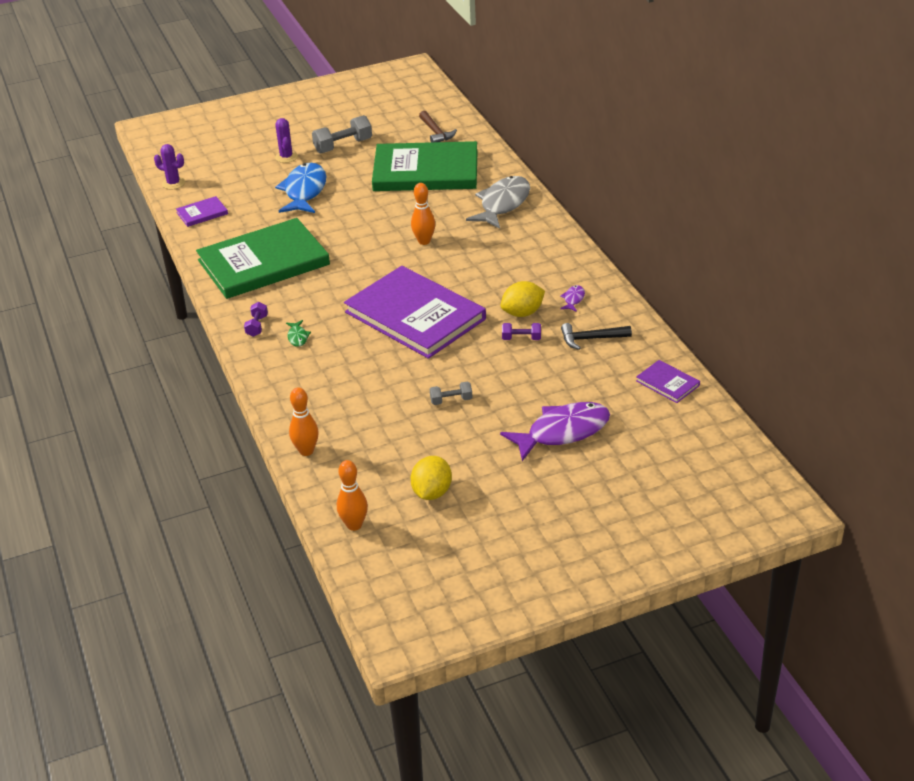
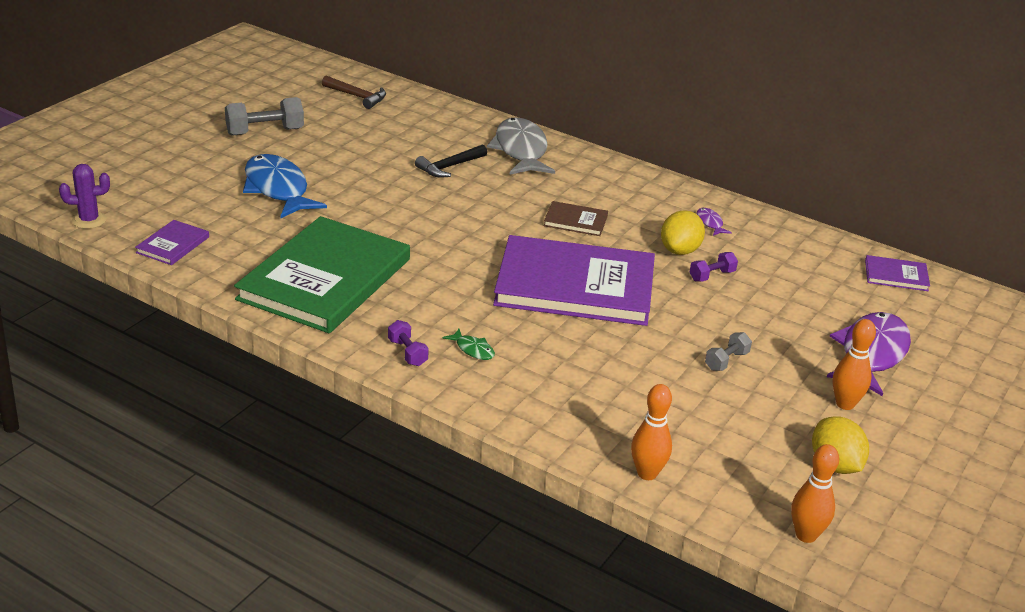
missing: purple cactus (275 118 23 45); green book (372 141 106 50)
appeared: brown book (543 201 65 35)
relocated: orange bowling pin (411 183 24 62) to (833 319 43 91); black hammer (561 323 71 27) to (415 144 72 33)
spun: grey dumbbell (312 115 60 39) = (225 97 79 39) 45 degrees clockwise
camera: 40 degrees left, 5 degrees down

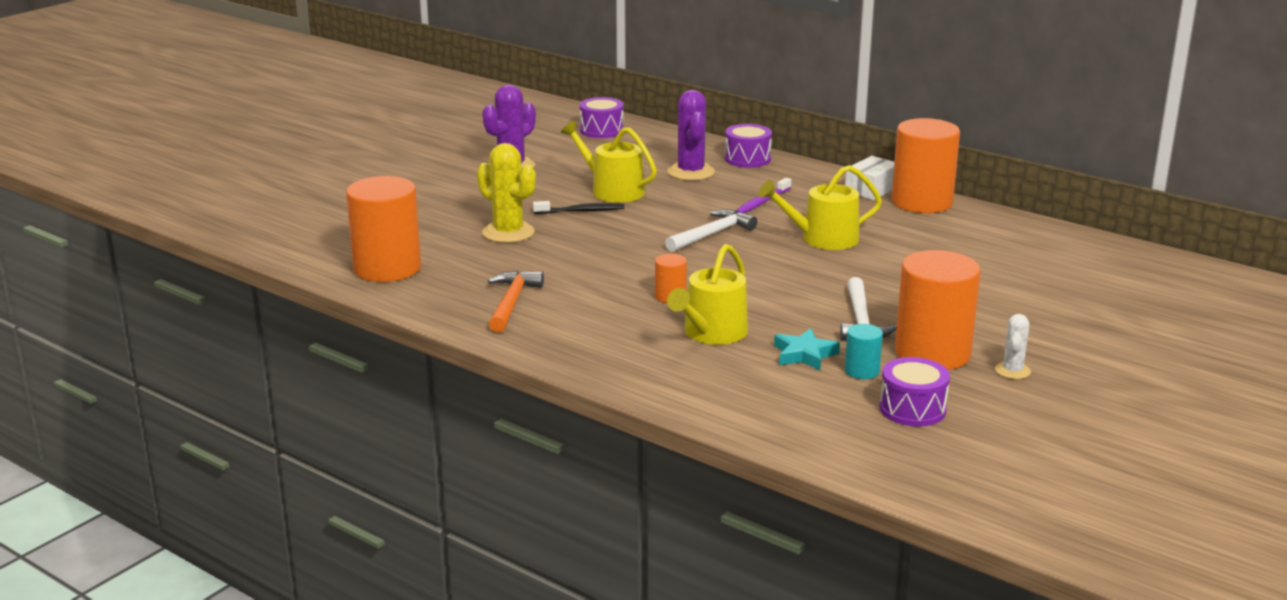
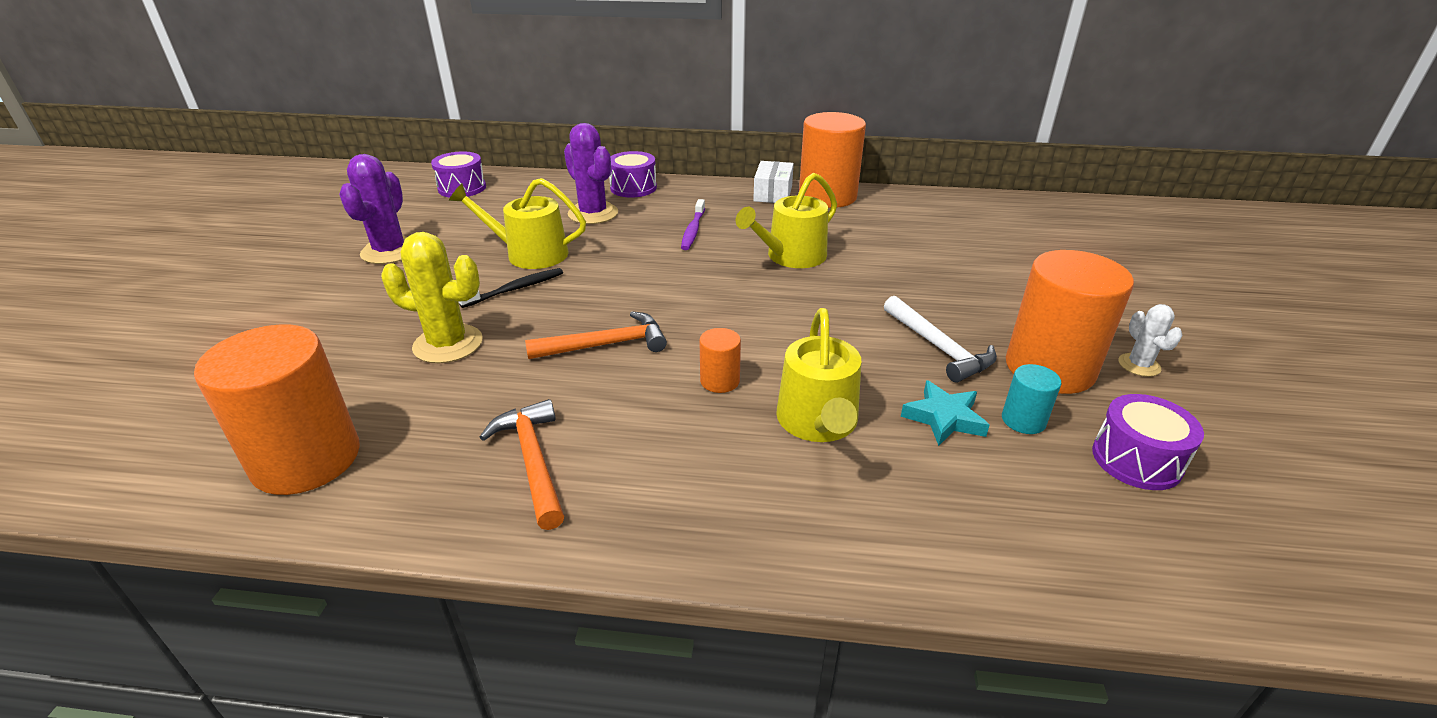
missing: white hammer (665 209 92 43)
appeared: orange hammer (525 311 142 48)
camera: 30 degrees left, 10 degrees up

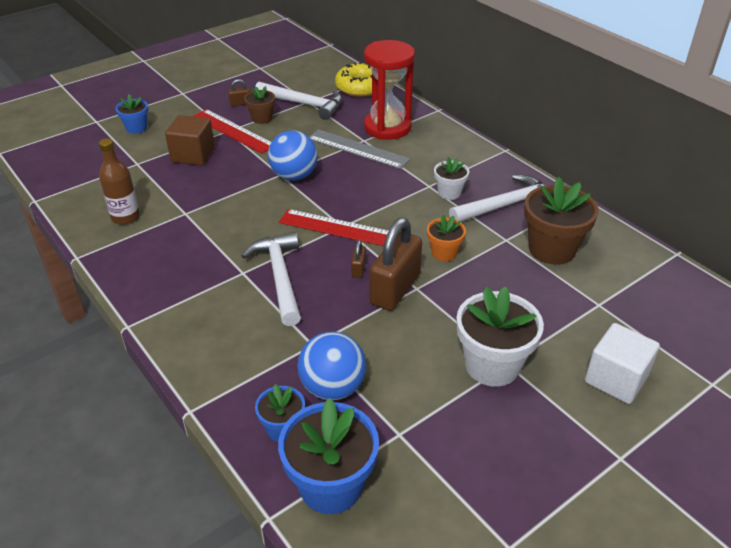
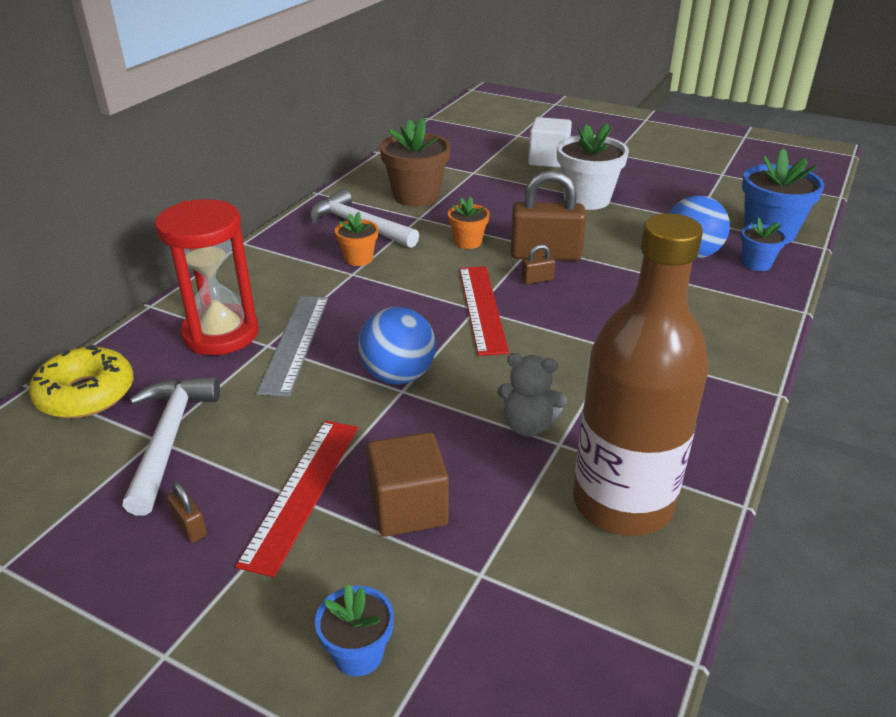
missing: white hammer (241 232 60 94); brown flower pot (244 86 31 38)
appeared: grey teddy bear (497 353 70 84)
colour: white flower pot (434 157 35 43) to orange flower pot (335 212 43 54)
size: brown bottle (99 138 41 87) = (573 213 136 323) x2.02
camera: 115 degrees left, 5 degrees down

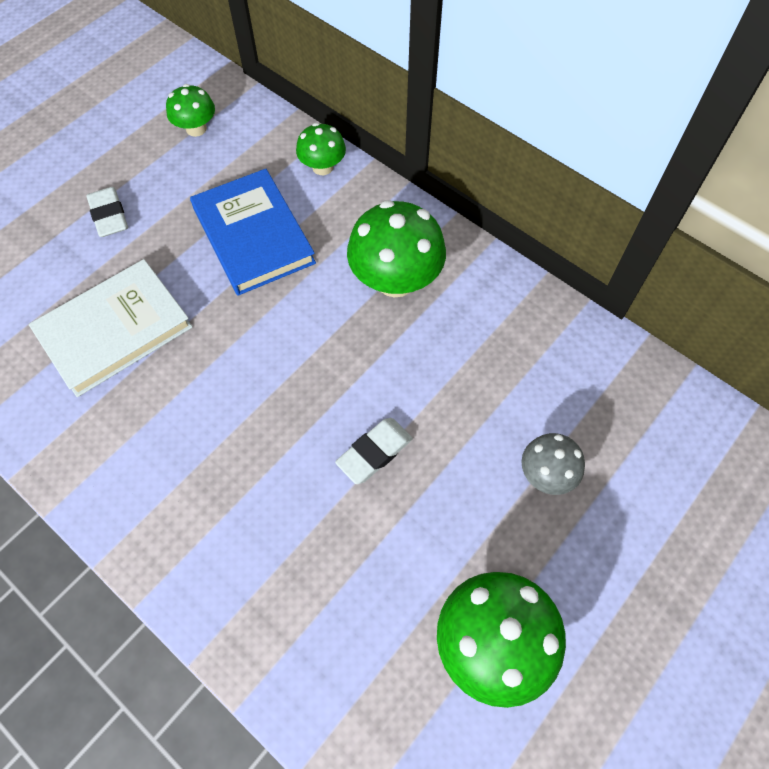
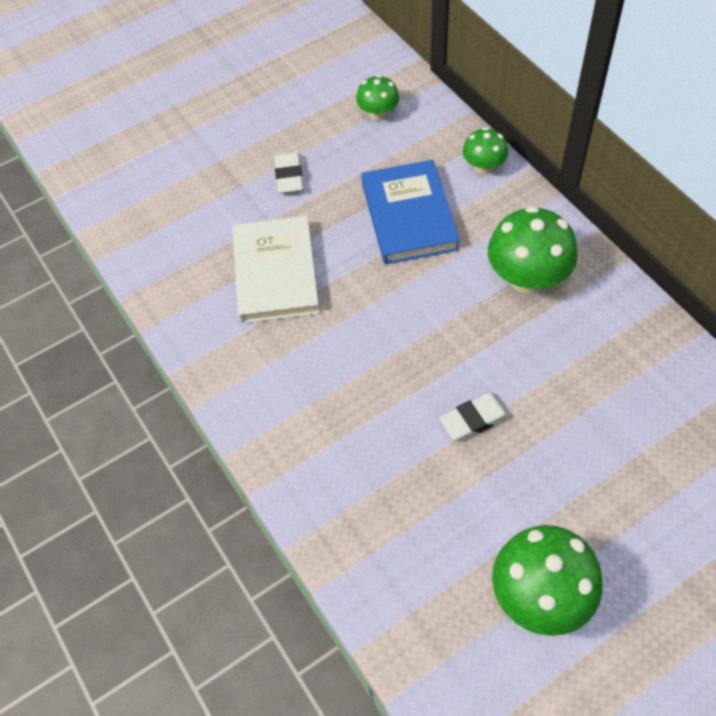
missing: grey mushroom (521 433 64 62)
spun: white book (29 259 164 138) = (232 216 88 108) 75 degrees counterclockwise
camera: 20 degrees right, 5 degrees down

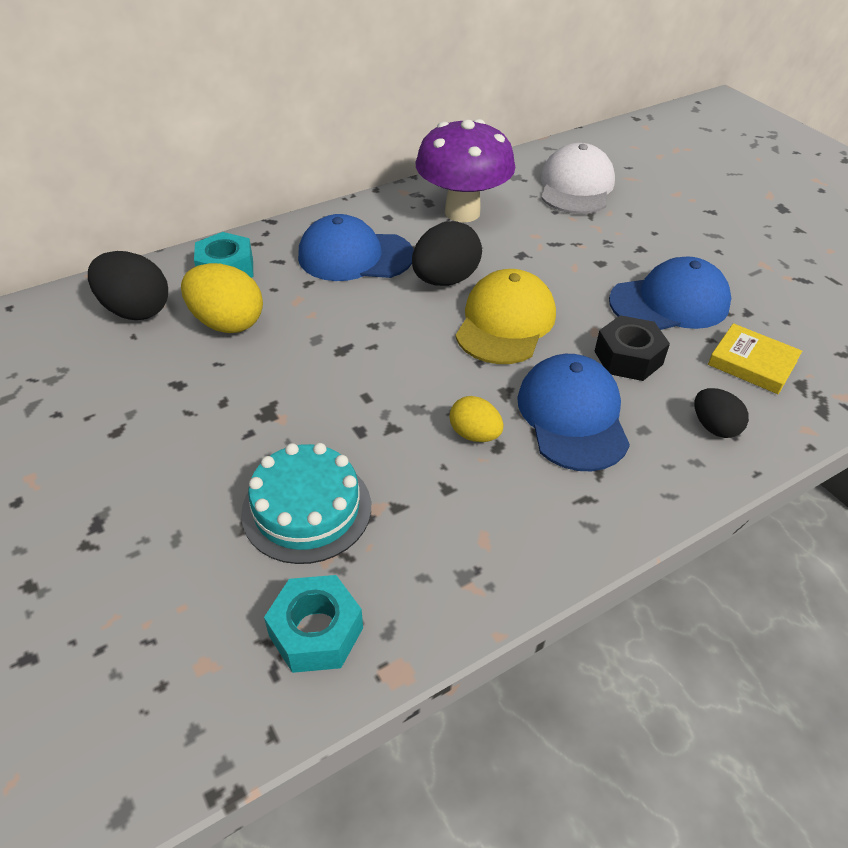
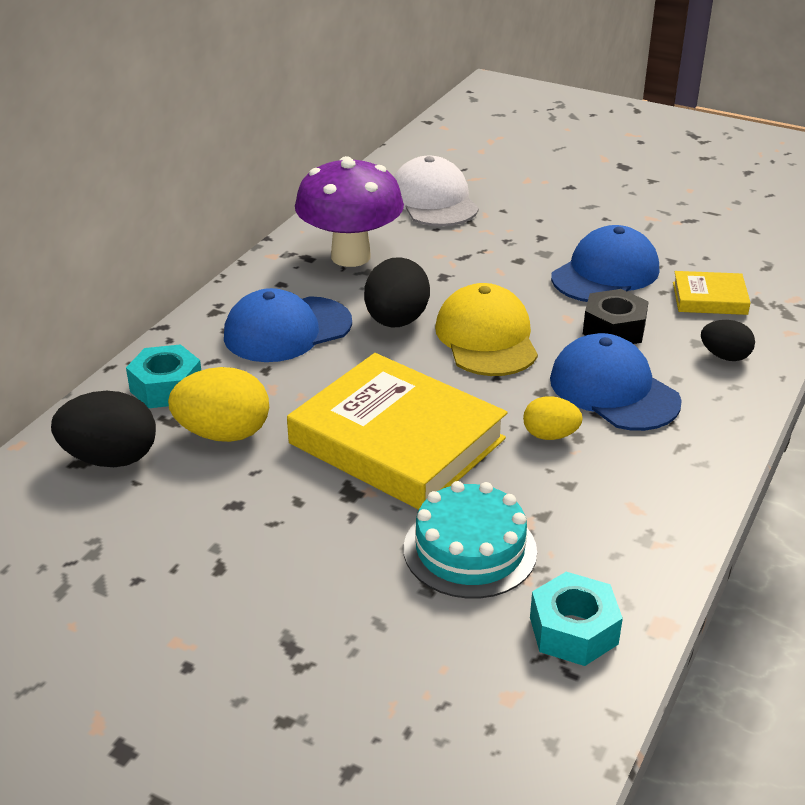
appeared: yellow book (287 353 221 157)
camera: 30 degrees left, 10 degrees down

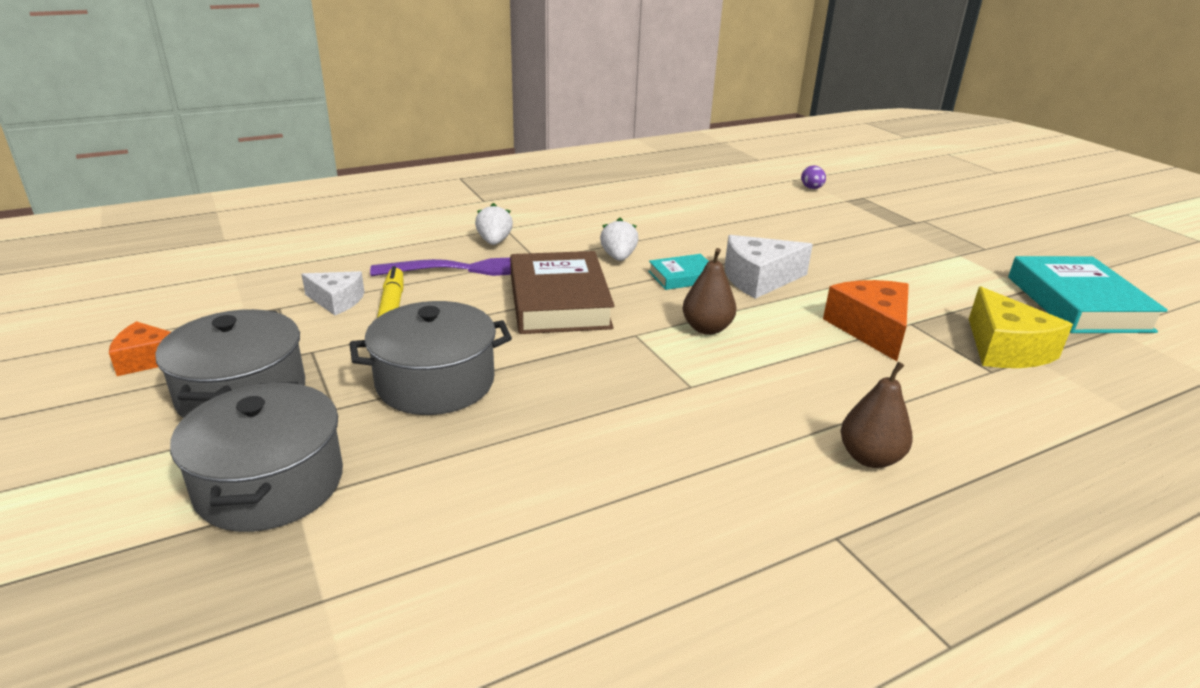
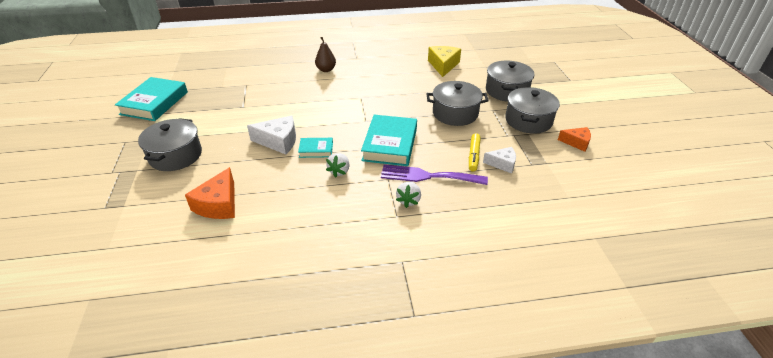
missing: brown pear (683 248 53 87); purple egg (801 165 25 24)
appeared: grey pot (138 118 64 53)
relocated: orange cheese (823 280 86 81) to (185 167 50 52); yellow cheese (969 287 104 81) to (428 46 33 31)
colour: brown book (510 251 105 83) to turquoise book (361 115 56 51)
spun: white cheese (302 271 63 44) = (483 147 33 27) 150 degrees clockwise
camera: 160 degrees left, 10 degrees up

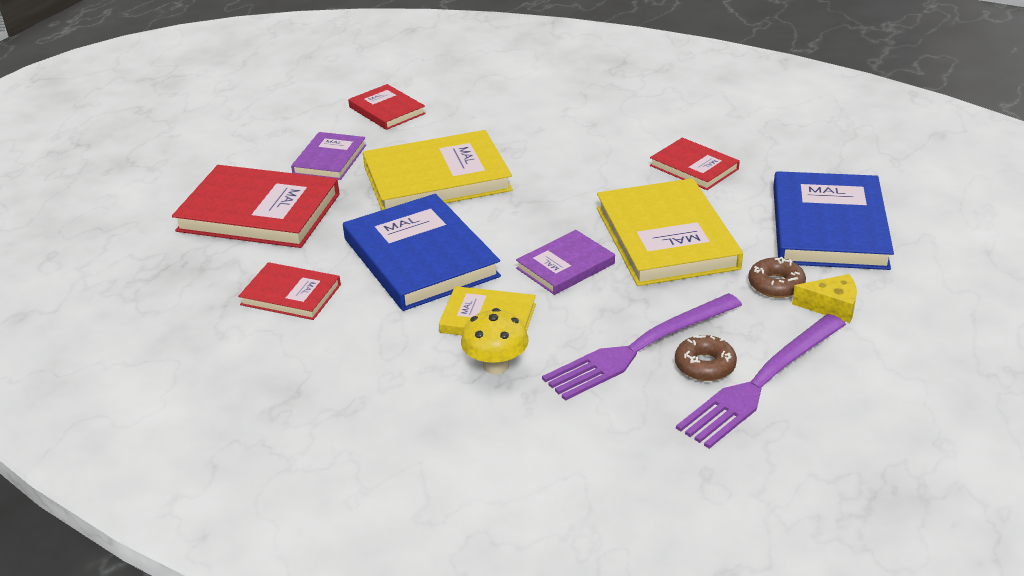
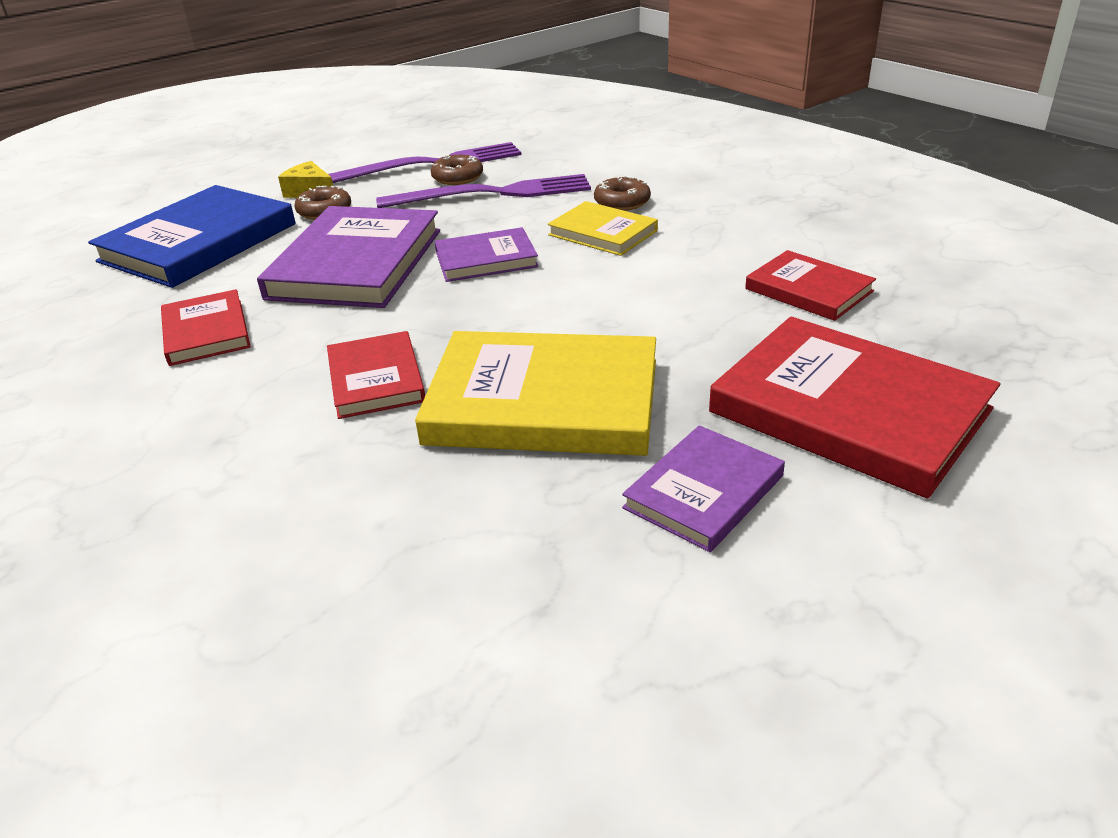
missing: blue book (343 194 158 117)
relocated: red book (348 84 78 46) to (327 331 98 88)
exchanged: yellow mushroom (461 308 68 67) to brown donut (594 176 57 35)
colour: yellow book (597 178 146 108) to purple book (257 206 183 102)
camera: 155 degrees left, 0 degrees up

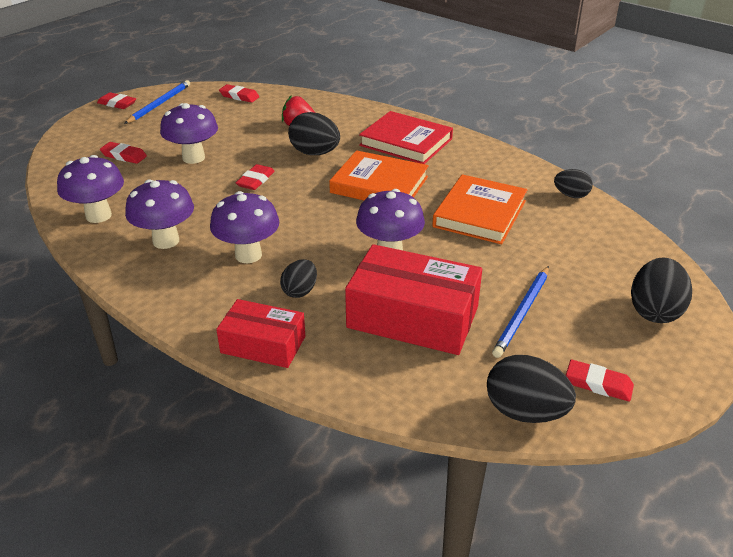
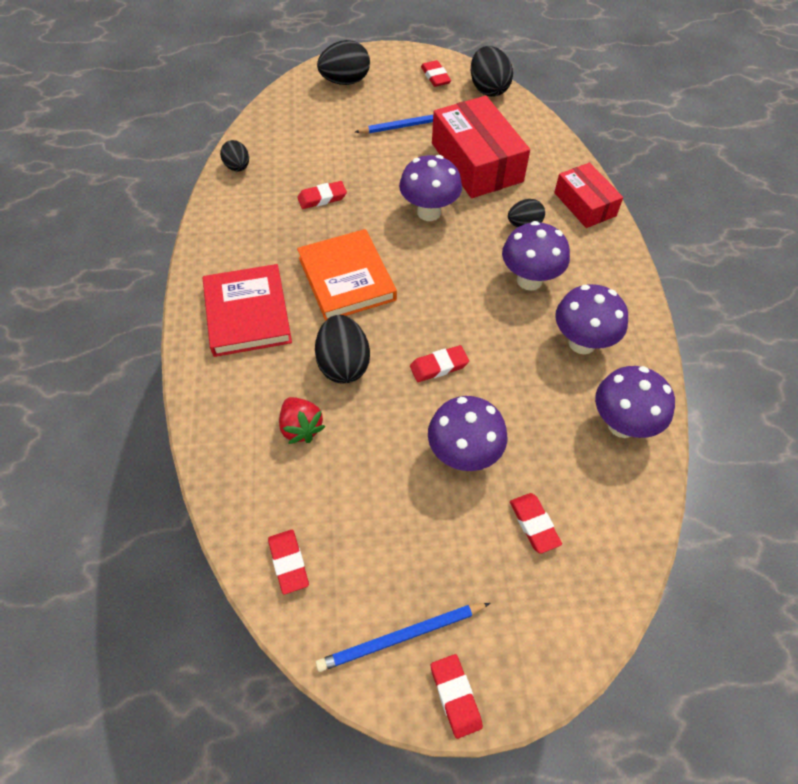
exchanged: orange book (432 174 96 70) to red eraser (297 181 50 28)
camera: 135 degrees left, 20 degrees up

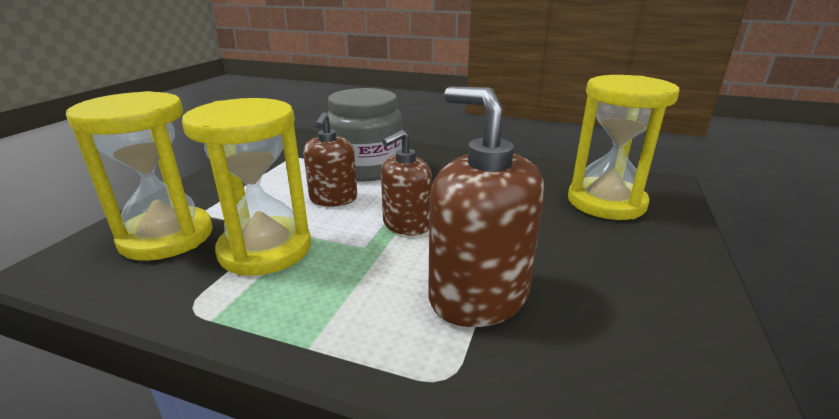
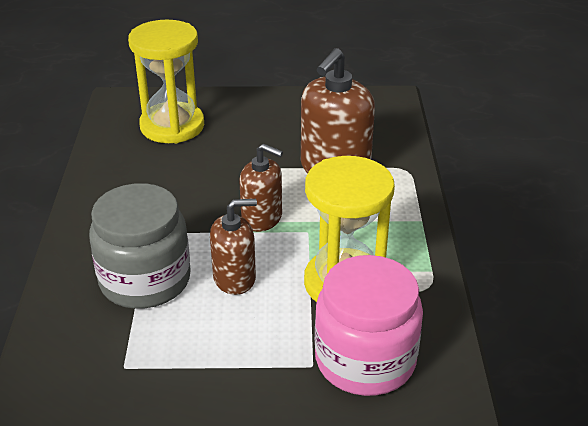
exchanged: yellow hourglass (66 91 147 170) to pink jar (315 255 108 141)
camera: 110 degrees left, 10 degrees up

